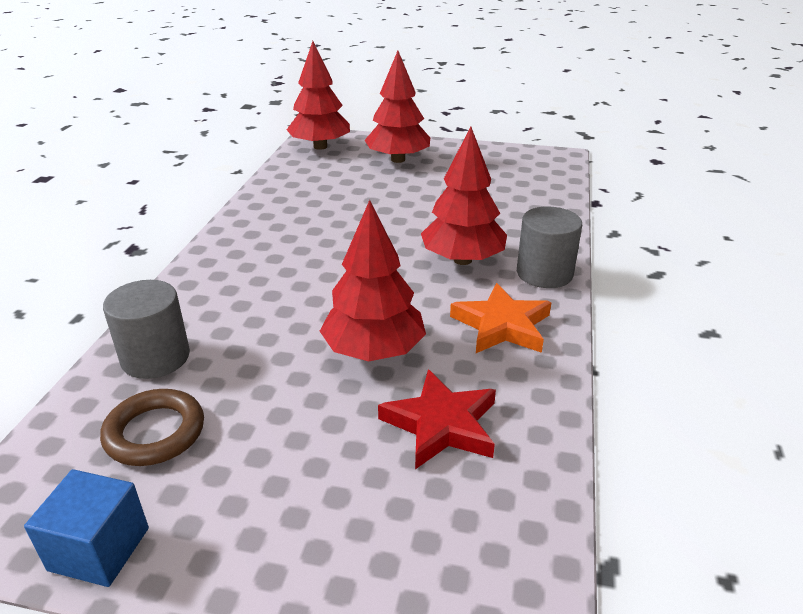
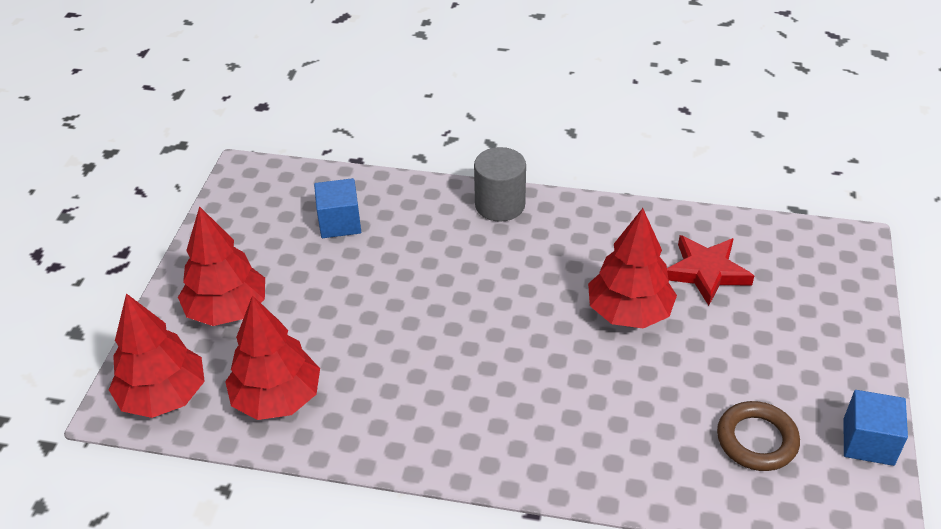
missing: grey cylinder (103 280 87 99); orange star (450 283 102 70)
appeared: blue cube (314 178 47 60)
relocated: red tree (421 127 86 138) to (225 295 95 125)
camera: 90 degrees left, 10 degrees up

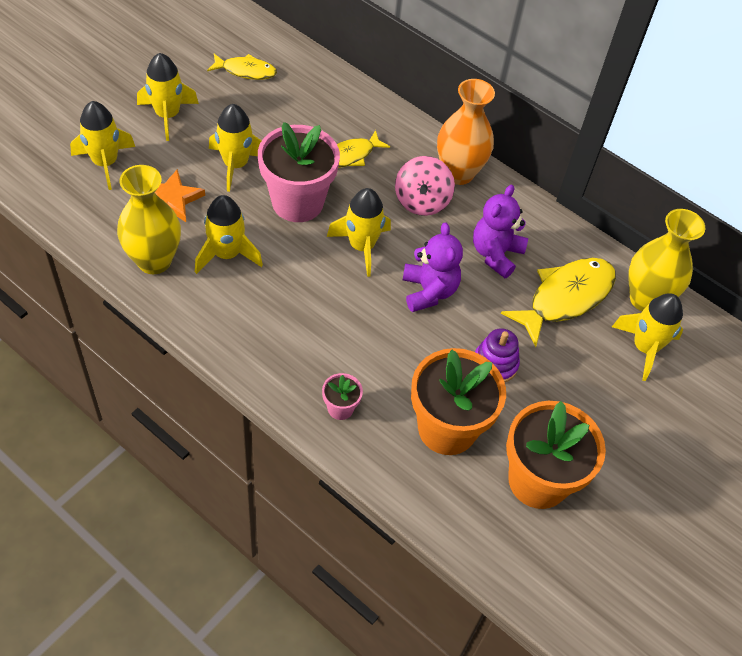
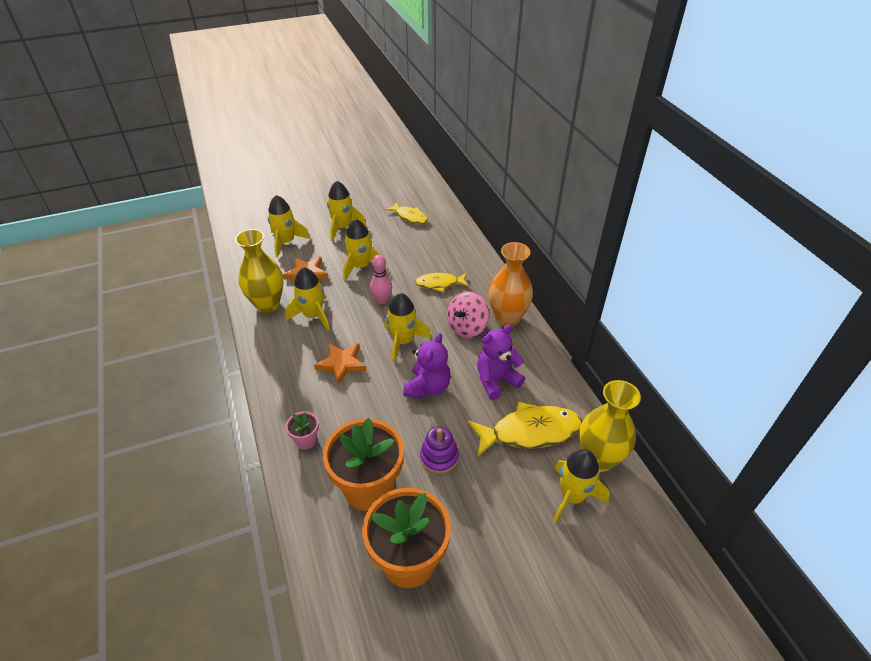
appeared: orange star (314 343 52 42)
exchanged: pink flower pot (258 122 82 100) to pink bowling pin (370 255 22 49)
camera: 35 degrees right, 10 degrees down

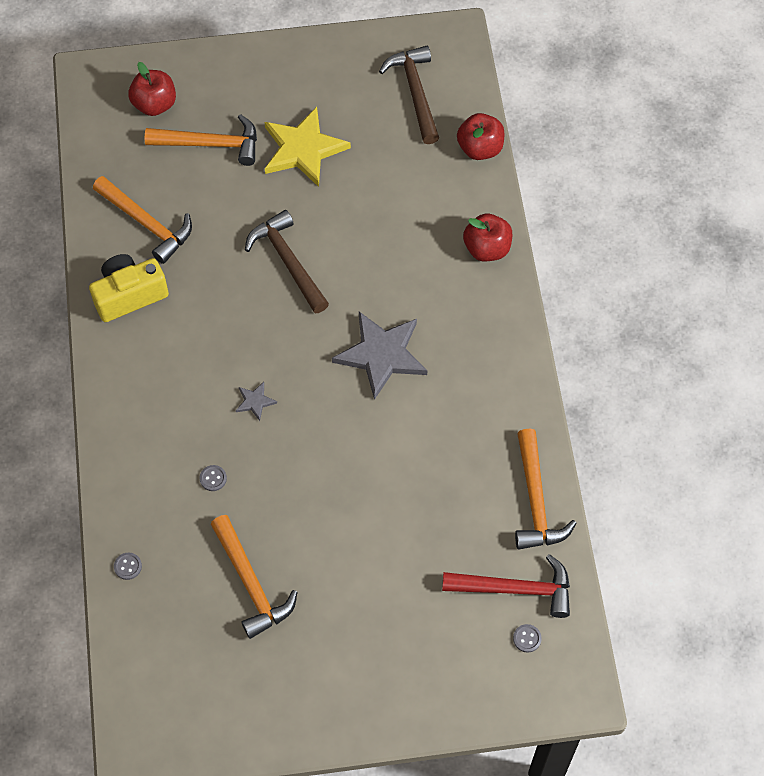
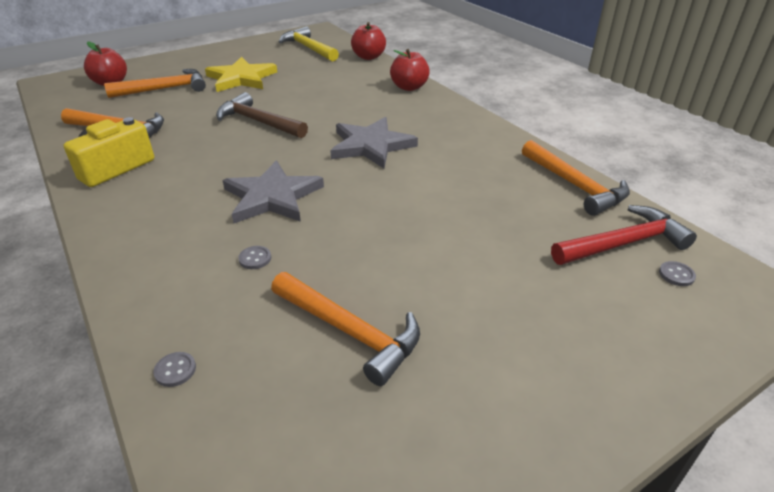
colour: brown hammer (379 46 60 98) to yellow hammer (279 26 60 36)
size: grey star (236 382 41 39) = (222 160 102 63) x2.30
camera: 25 degrees left, 25 degrees down

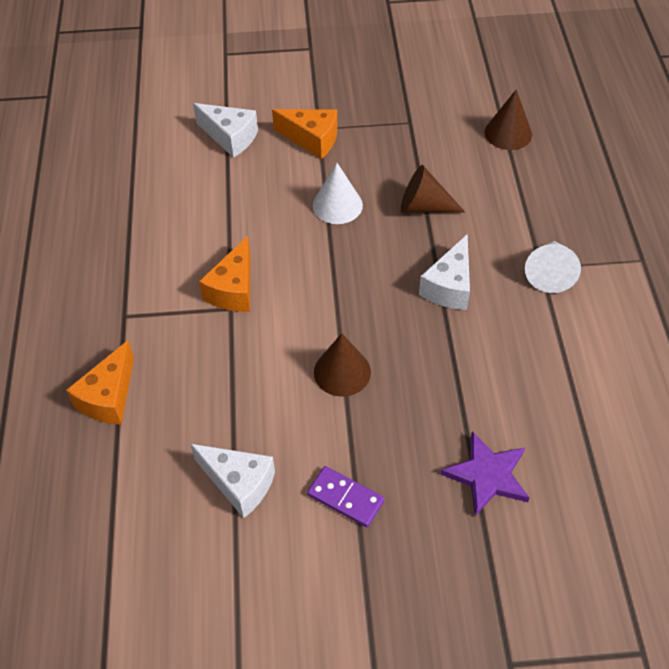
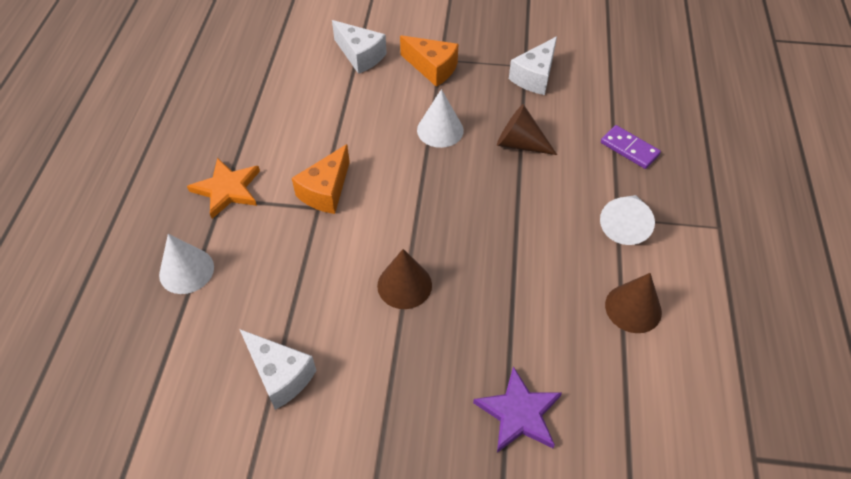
appeared: orange star (187 158 73 61)
relocated: purple domino (307 466 77 61) to (601 125 60 44); white cheese (419 234 51 76) to (509 36 48 59); brown cone (485 89 47 61) to (605 273 57 60)
exchanged: orange cheese (66 340 68 85) to white cone (159 234 55 60)
camera: 10 degrees right, 0 degrees up

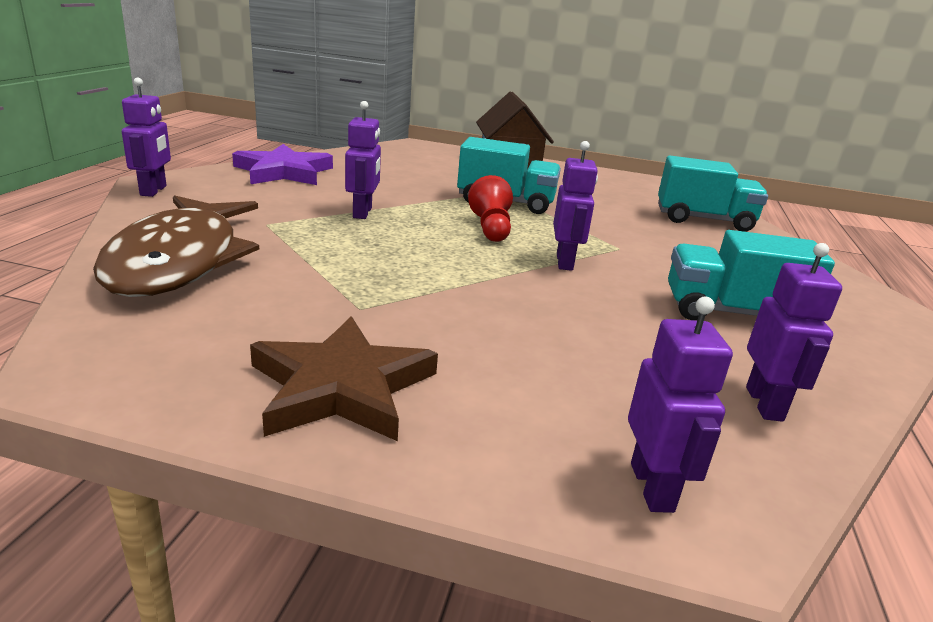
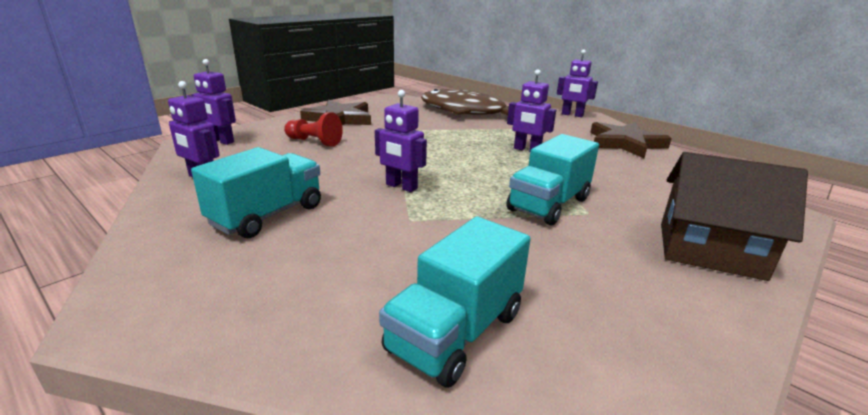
relocated: red pawn (468 175 45 67) to (284 112 59 35)
colour: purple star (232 144 101 41) to brown star (590 122 82 36)
camera: 120 degrees right, 0 degrees up

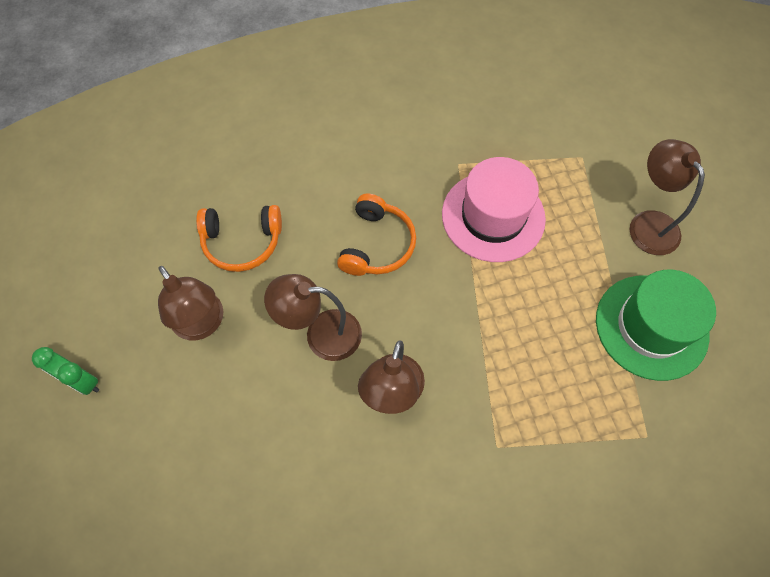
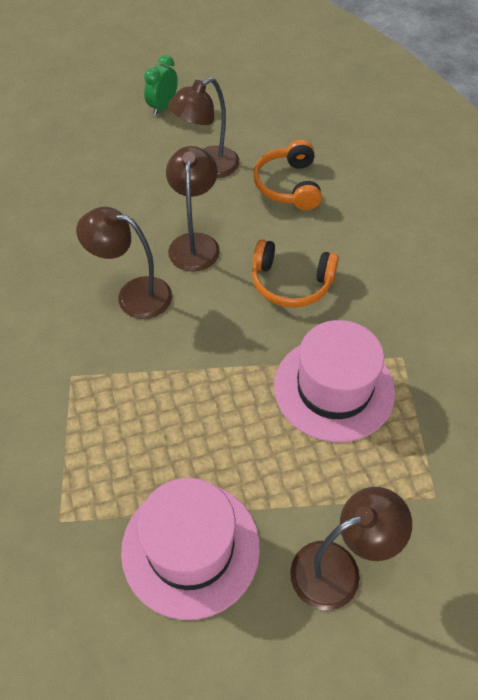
colour: green hat (596 270 120 111) to pink hat (121 478 139 142)
camera: 90 degrees right, 10 degrees down

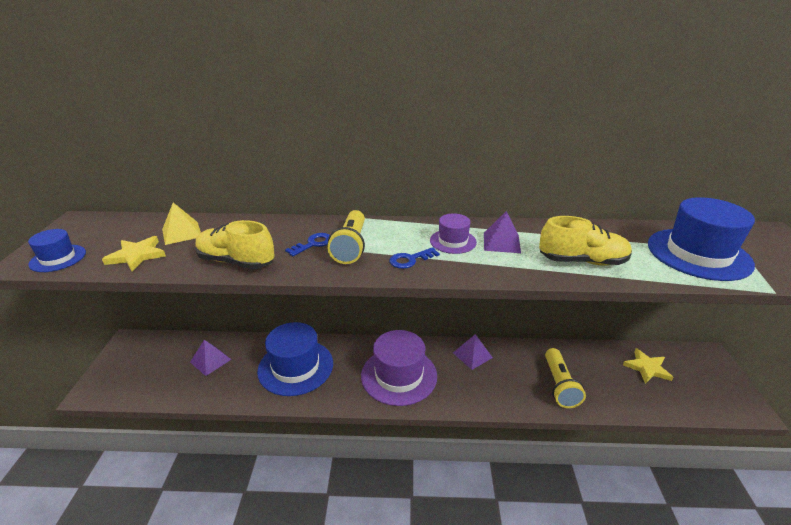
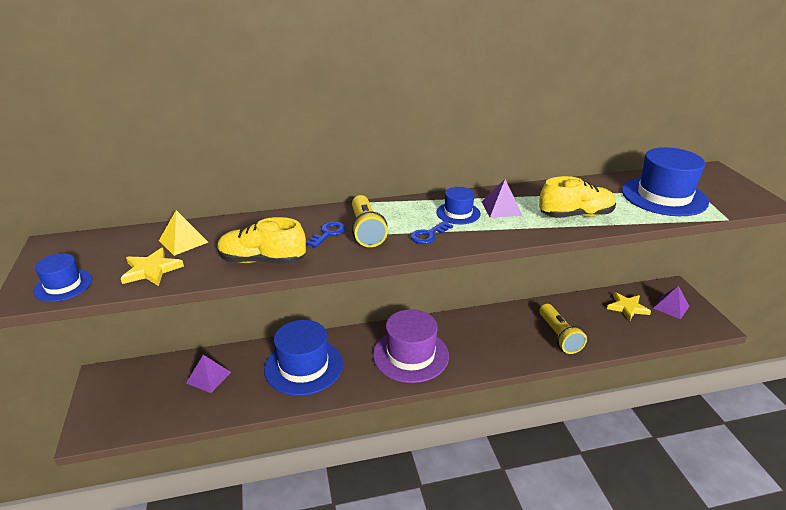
relocated: purple pyramid (453 334 40 36) to (653 286 36 33)
colour: purple hat (430 213 47 41) to blue hat (436 187 45 37)
camera: 15 degrees left, 0 degrees up

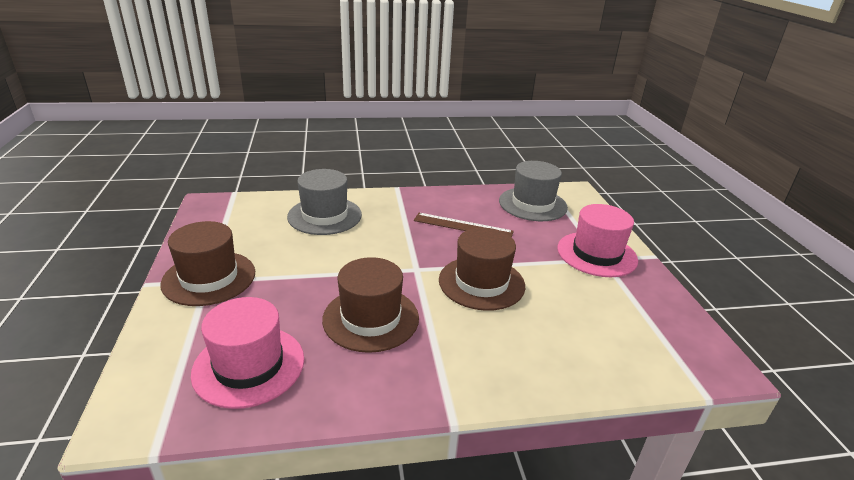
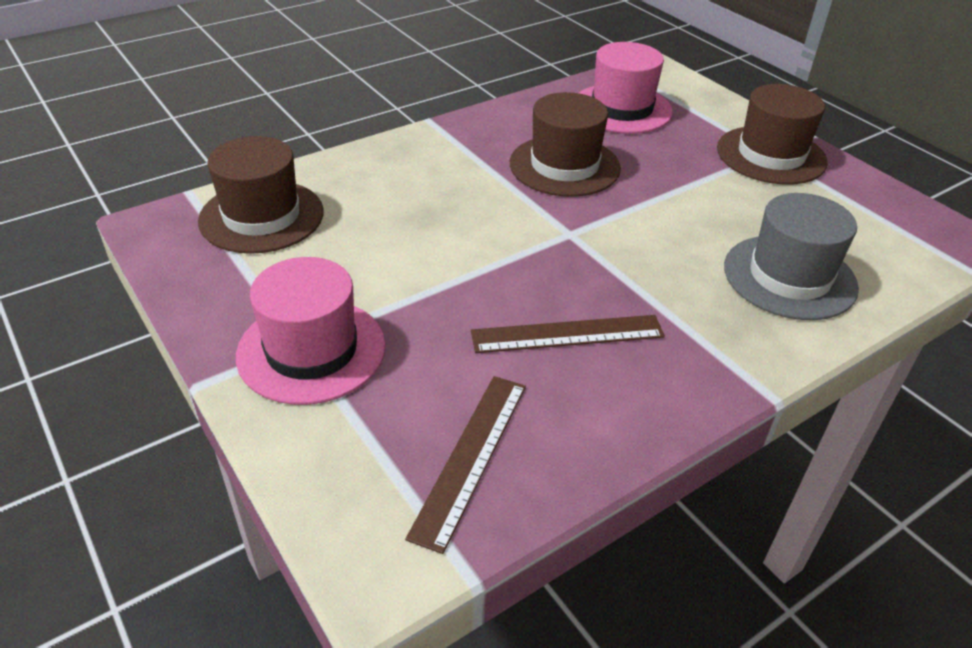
relocated: brown hat (439 228 86 83) to (198 136 126 118)
exchanged: grey hat (499 161 69 60) to brown ruler (405 376 121 178)
camera: 155 degrees right, 10 degrees up

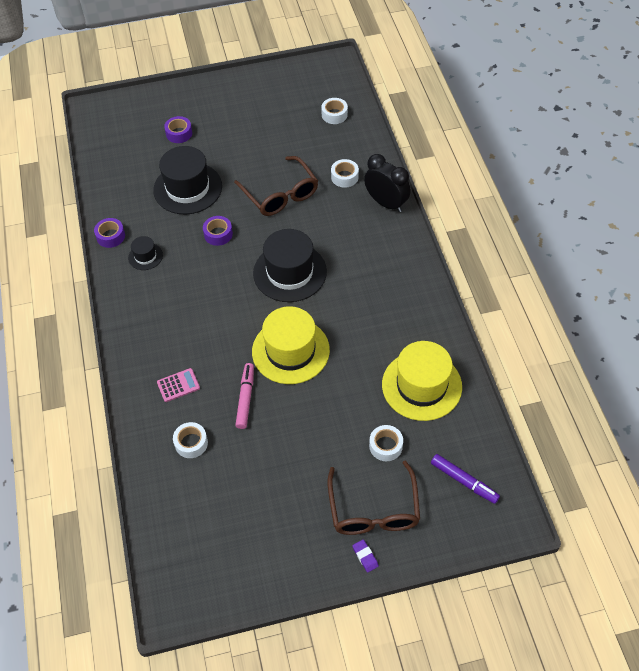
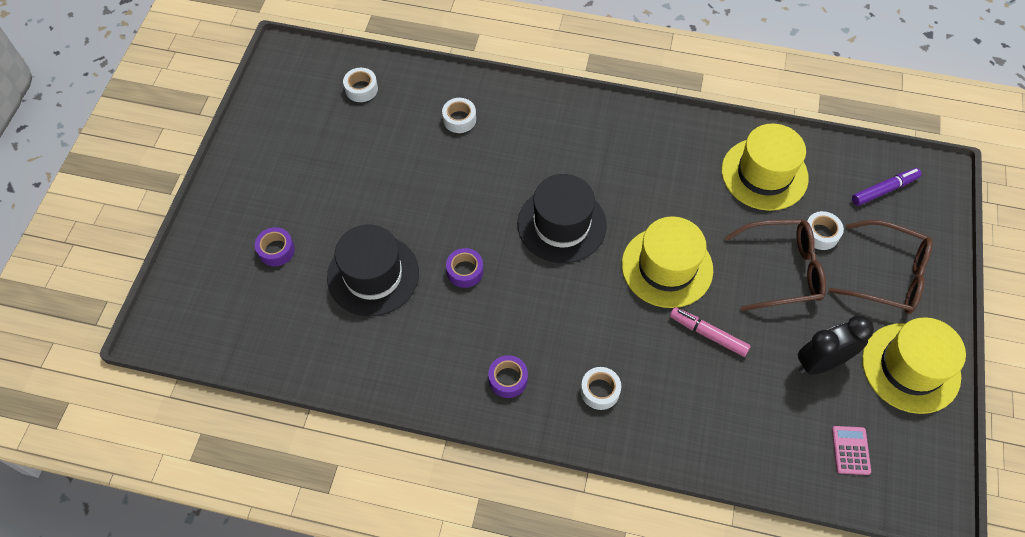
missing: black hat (128 236 35 34); purple eraser (352 539 27 33)
appeared: yellow hat (862 317 104 97)
relocated: purple tape (94 218 31 30) to (488 355 40 43); pink calculator (157 368 43 34) to (832 426 39 49); white tape (173 422 35 36) to (581 367 40 43); brown glasses (234 156 84 60) to (725 219 101 92); black clock (364 154 47 58) to (798 316 76 59)
camera: 65 degrees left, 5 degrees up

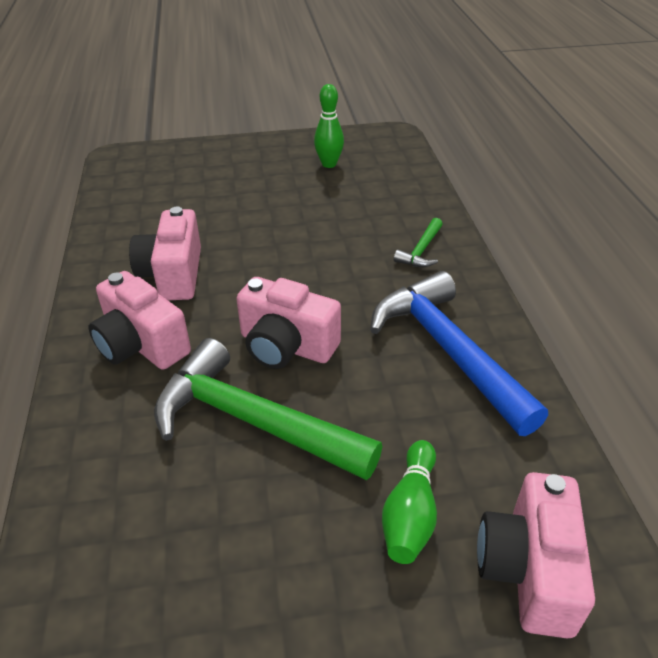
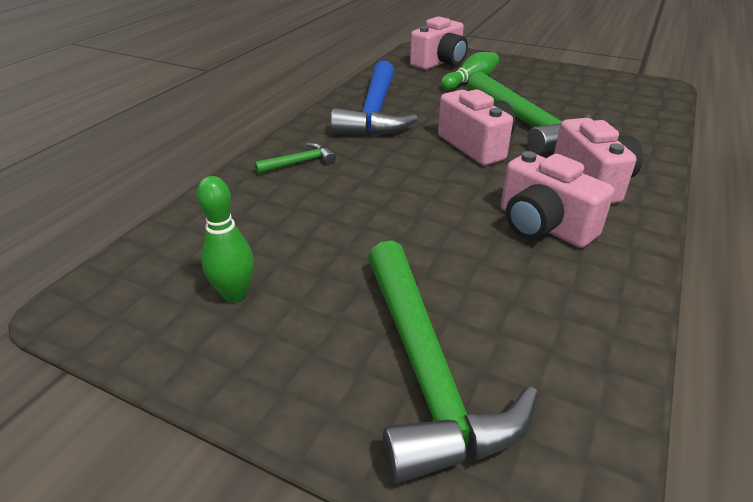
appeared: green hammer (368 240 170 244)
spun: pink camera (129 207 72 93) = (501 151 113 97) 105 degrees clockwise
camera: 145 degrees left, 5 degrees down

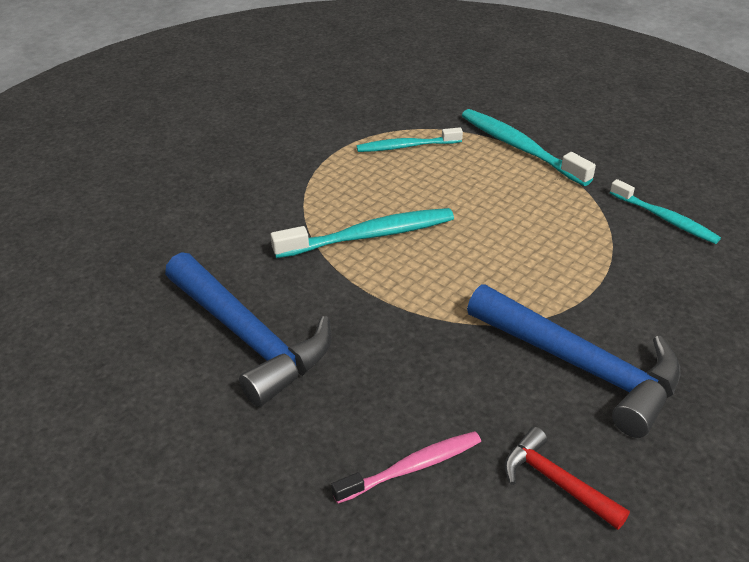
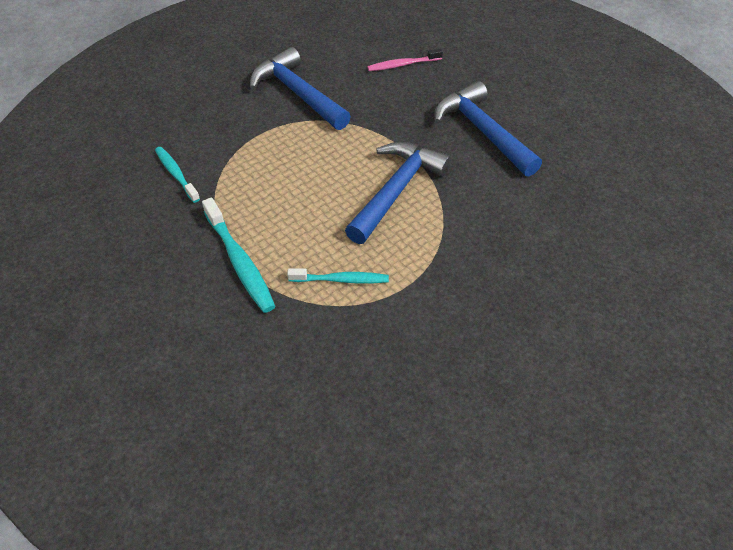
missing: red hammer (504 427 126 103)
exchanged: turquoise toothbrush (270 208 184 50) to blue hammer (345 142 106 102)
camera: 170 degrees left, 10 degrees up

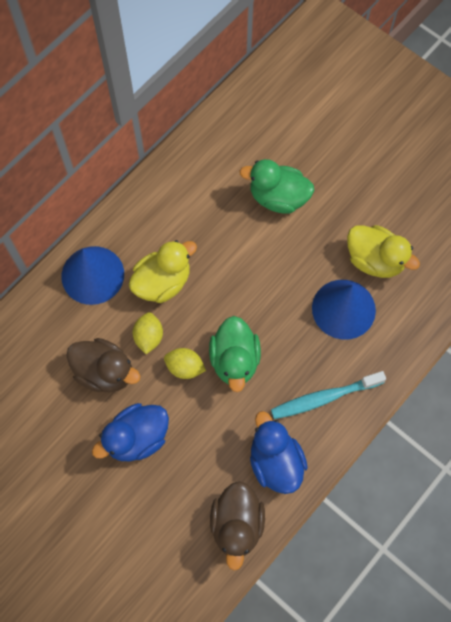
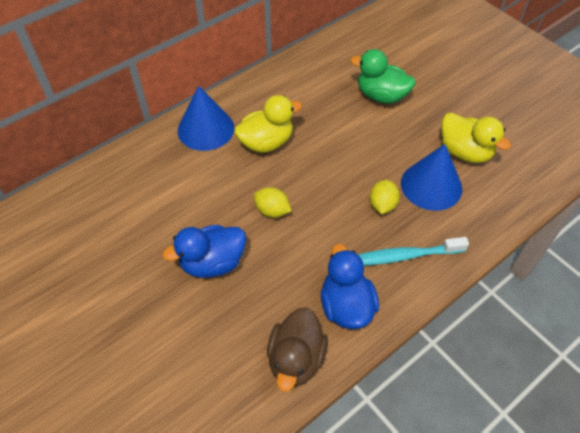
missing: brown duck (66 338 74 55); green duck (209 316 52 76)
relocated: yellow lemon (133 312 30 42) to (370 180 30 34)
camera: 10 degrees right, 15 degrees down

